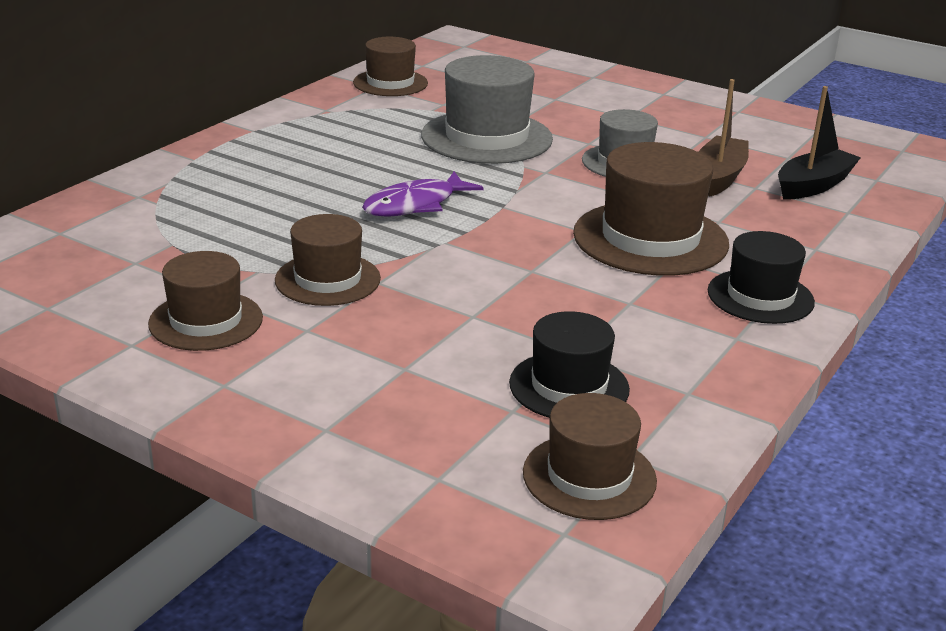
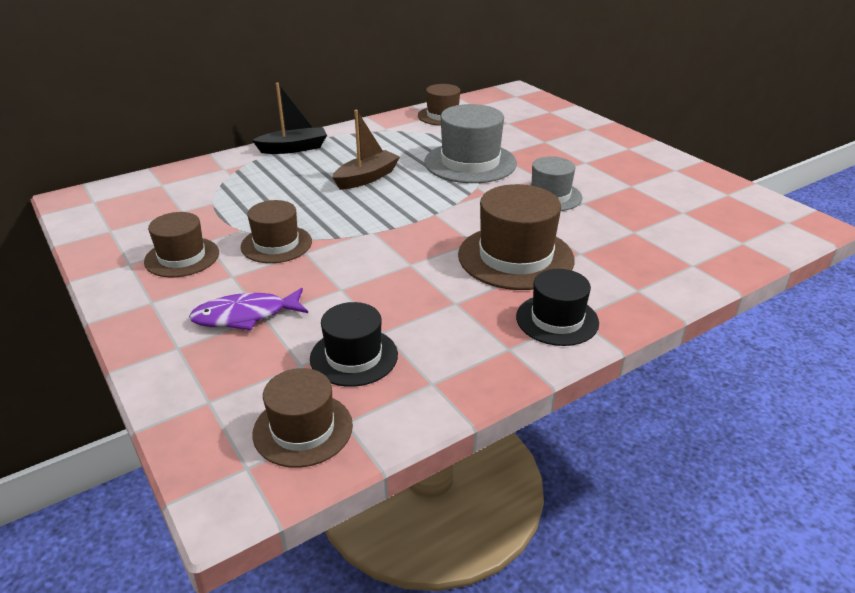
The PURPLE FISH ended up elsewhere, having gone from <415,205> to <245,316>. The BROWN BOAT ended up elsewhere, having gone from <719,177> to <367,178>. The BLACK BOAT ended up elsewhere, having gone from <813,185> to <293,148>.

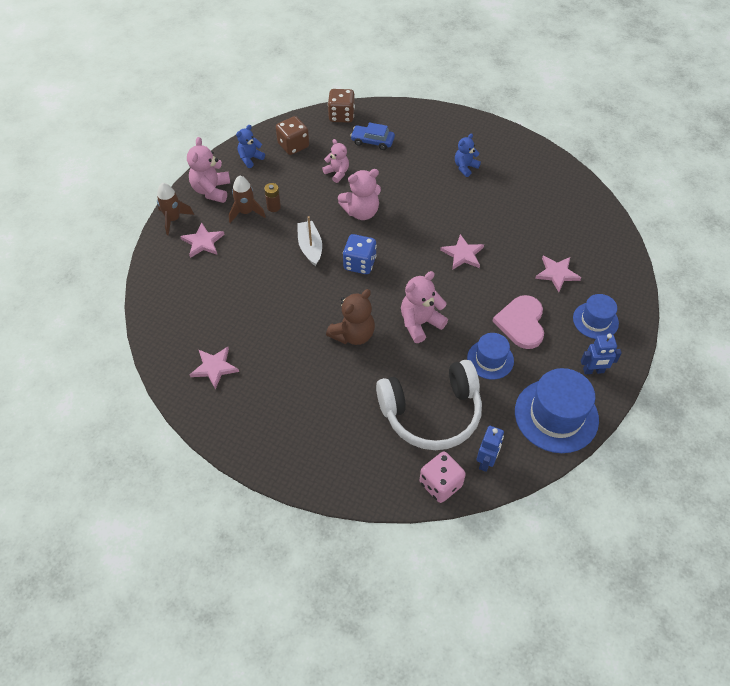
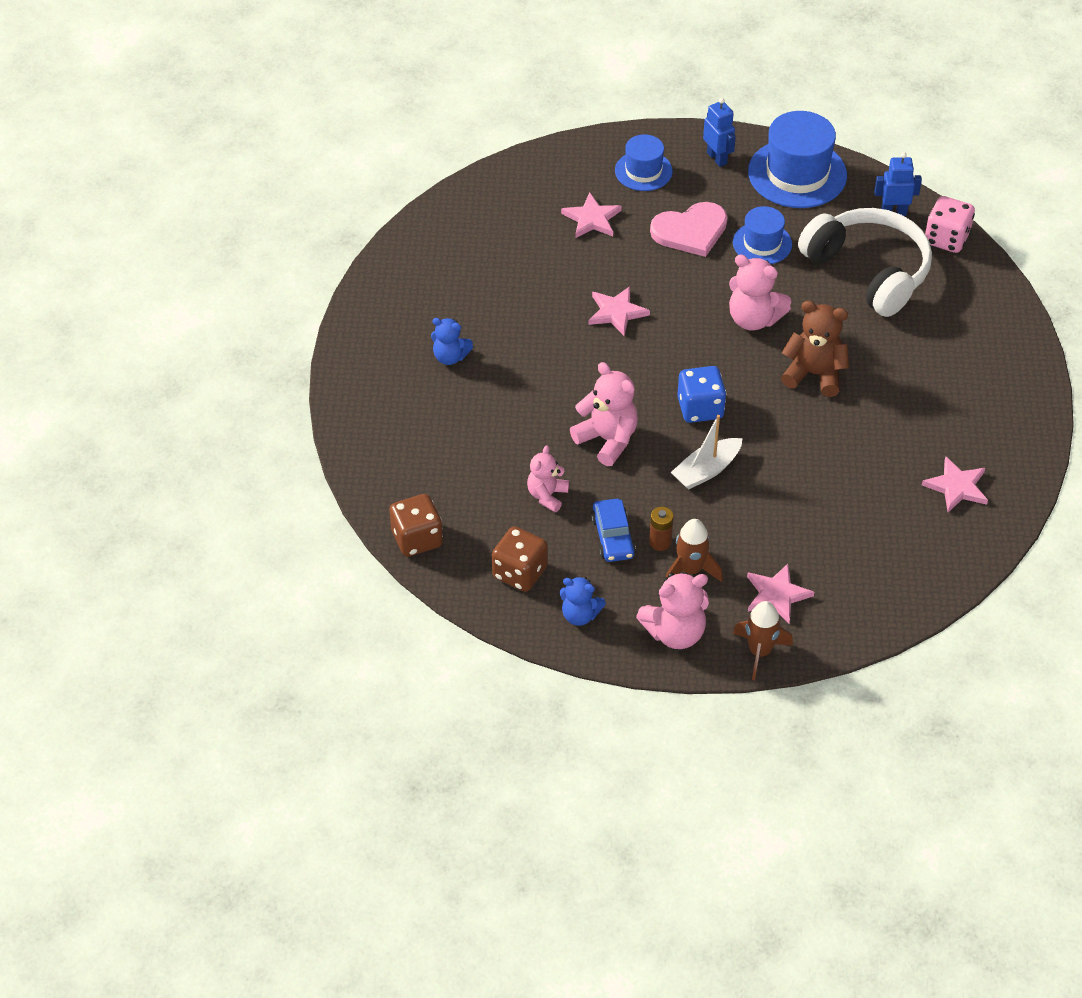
The BLUE CAR ended up elsewhere, having gone from <372,141> to <613,537>.

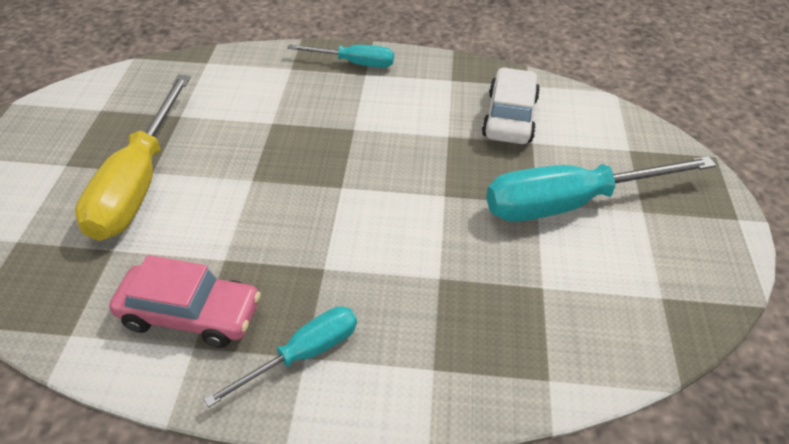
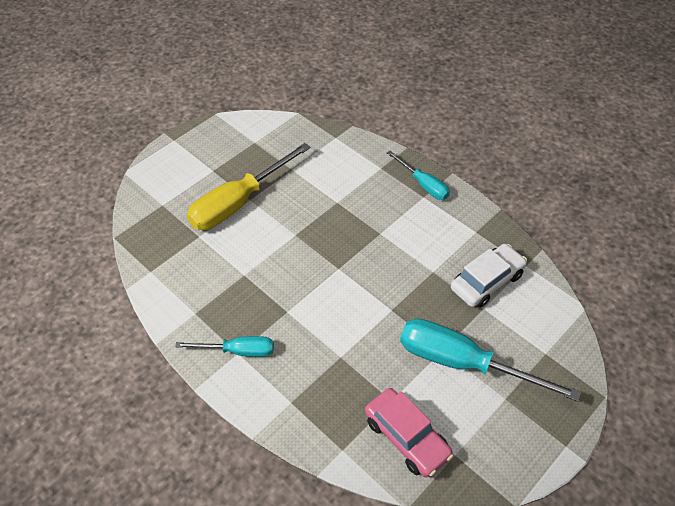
The PINK CAR ended up elsewhere, having gone from <190,314> to <406,437>.

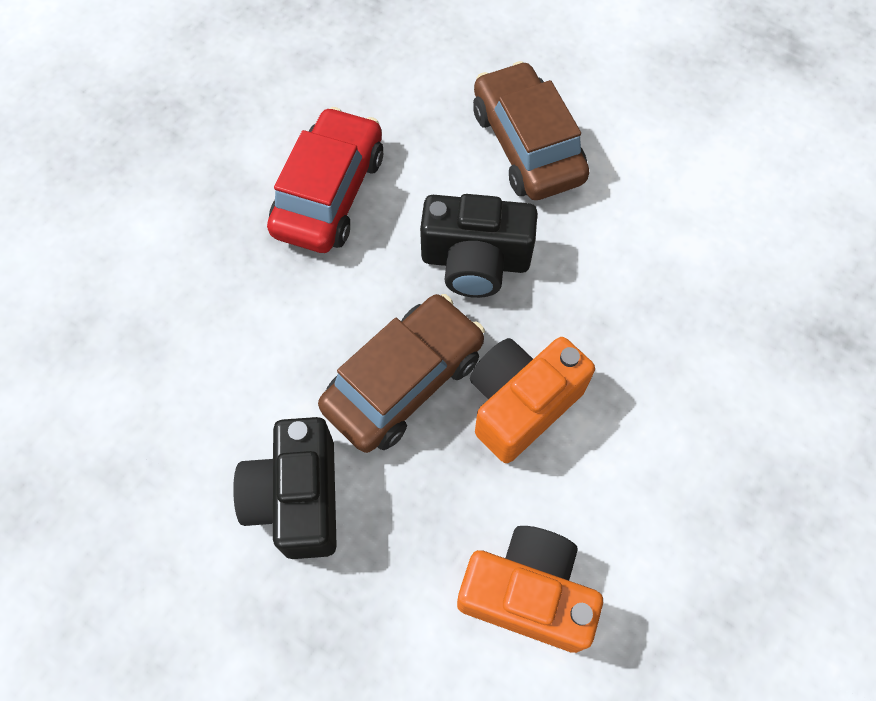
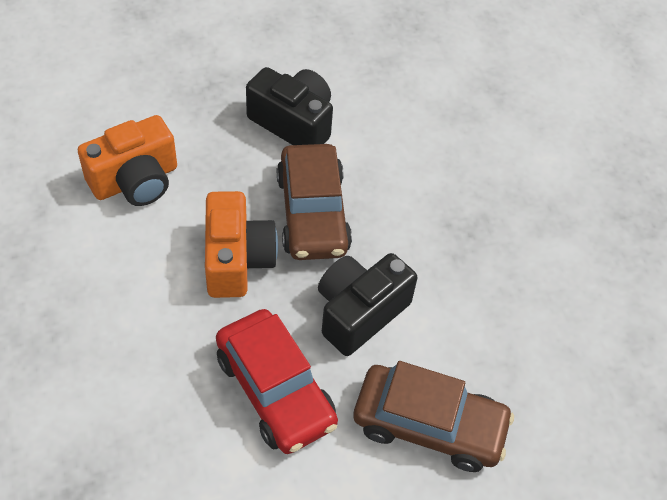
The RED CAR ended up elsewhere, having gone from <329,193> to <275,390>.

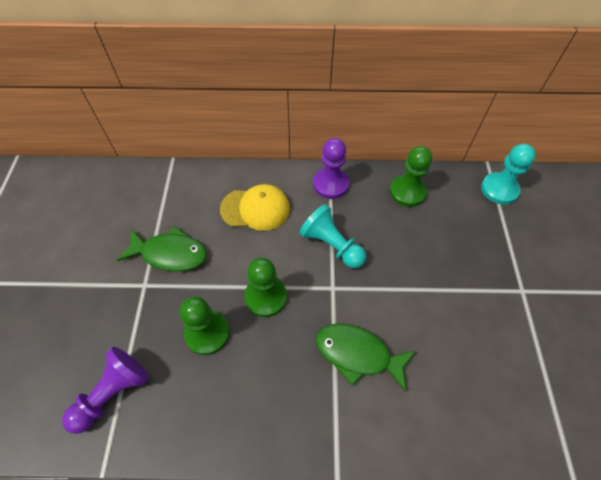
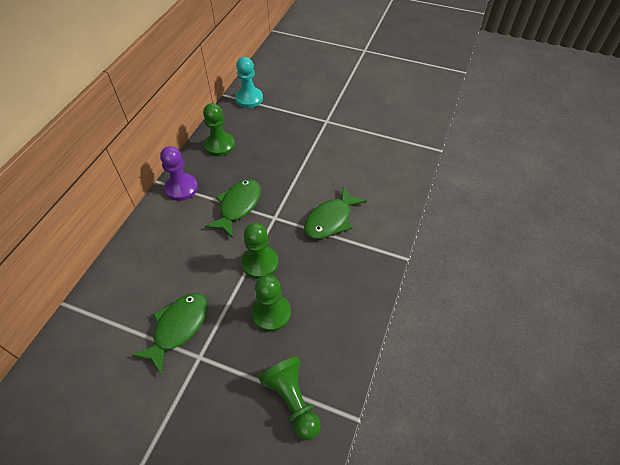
What was the PURPLE PAWN at <113,393> turned into the GREEN PAWN at <292,400>. The second view lost the YELLOW CAP at <255,209>. Where the TURQUOISE PAWN stood at <331,245>, the GREEN FISH came to stand at <238,206>.

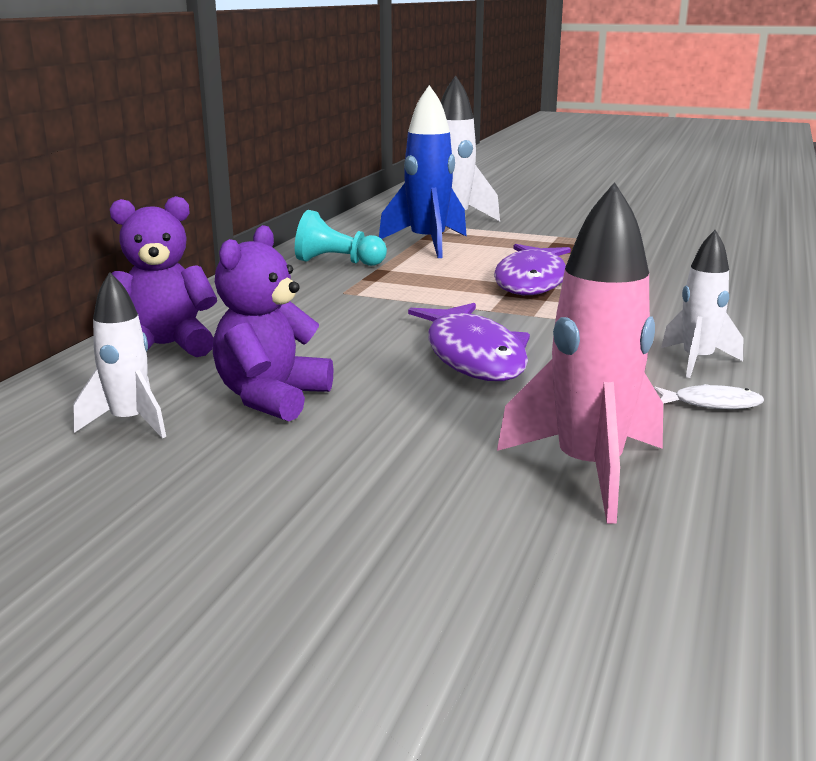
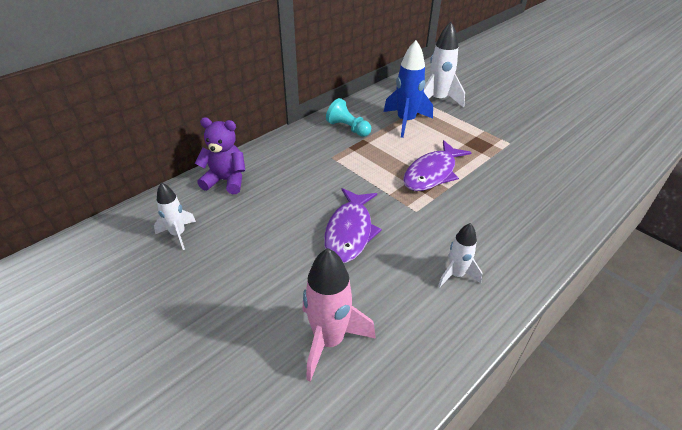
The second view lost the PURPLE TEDDY BEAR at <271,398>. The second view lost the WHITE FISH at <711,403>.

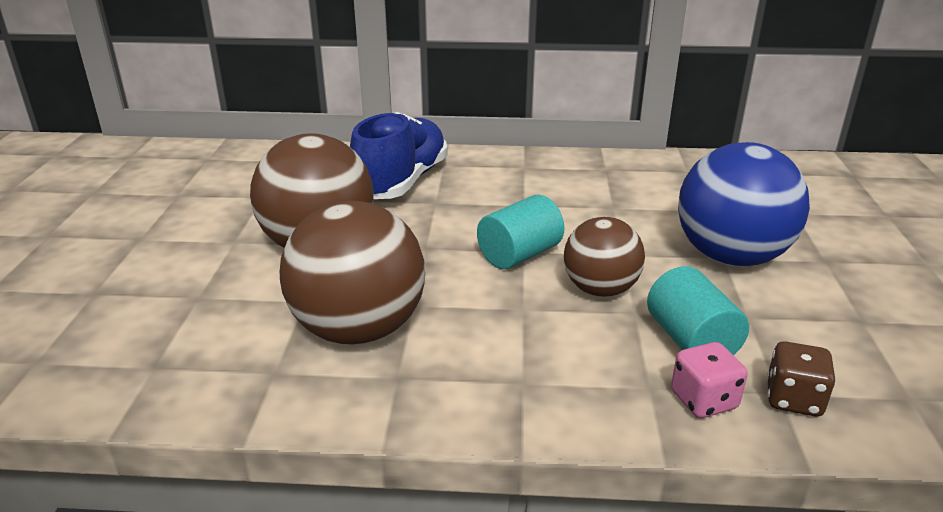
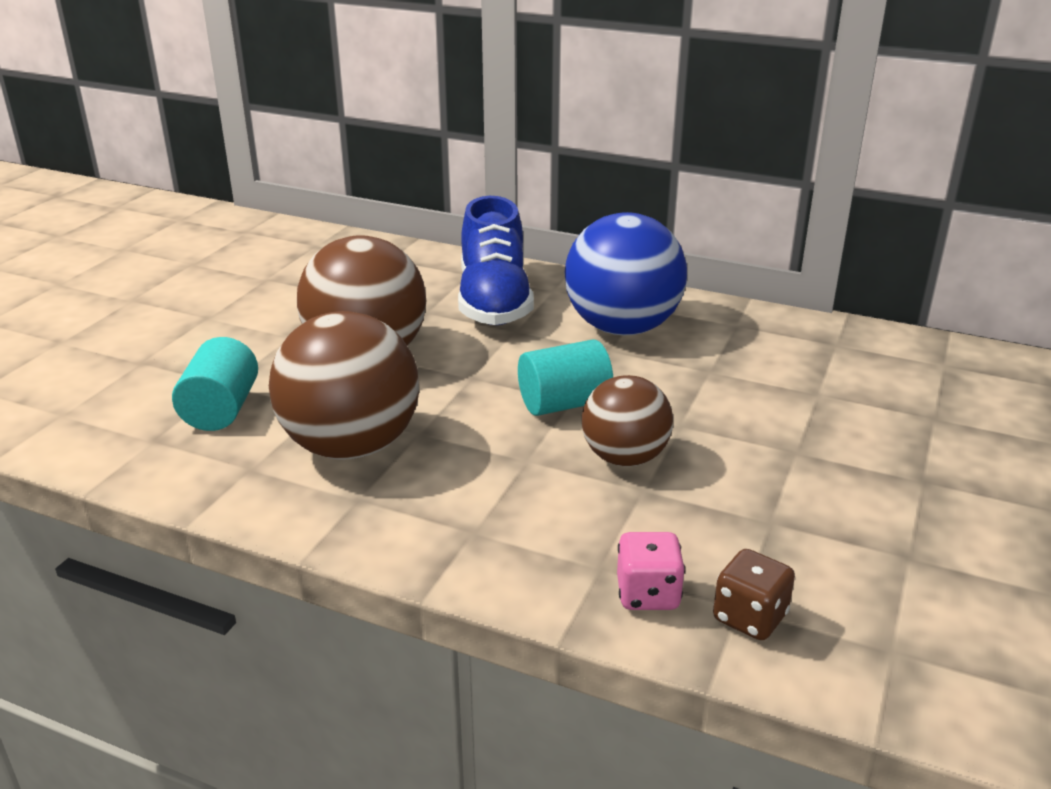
The BLUE SHOE at <401,182> ended up facing another way, 135 degrees clockwise from before. The TURQUOISE CYLINDER ended up elsewhere, having gone from <691,341> to <221,410>. The BLUE BALL ended up elsewhere, having gone from <731,257> to <622,328>.

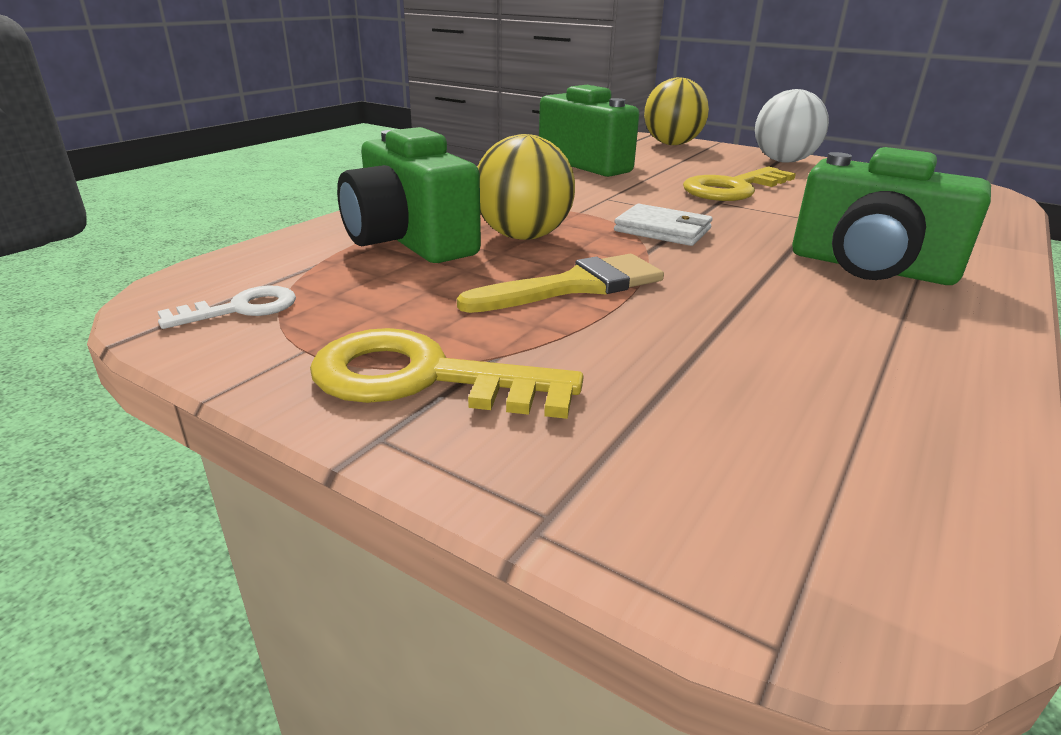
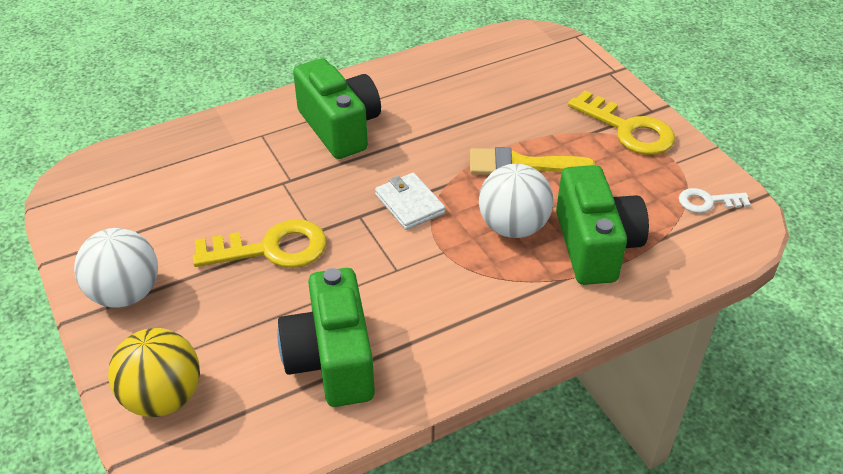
What was the YELLOW BALL at <523,236> turned into the WHITE BALL at <513,227>.

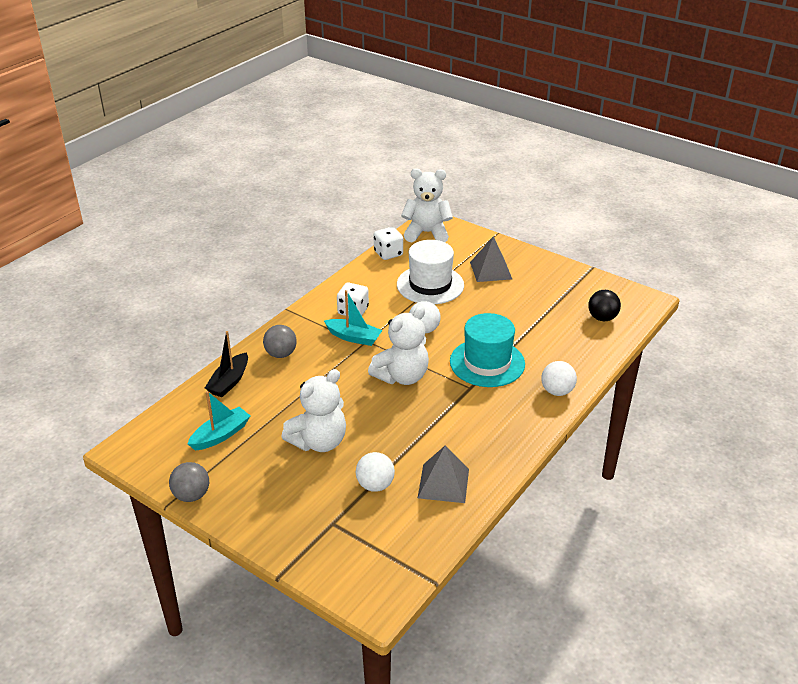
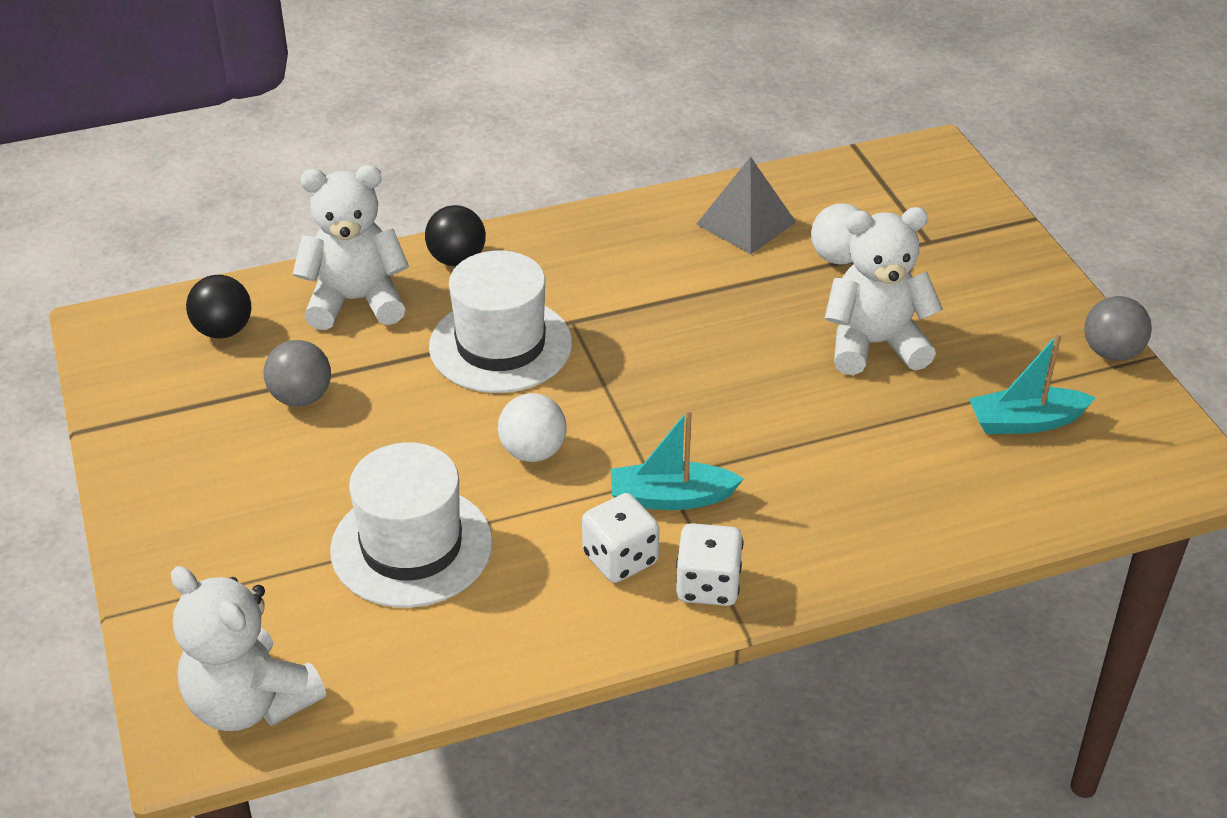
The second view lost the BLACK BOAT at <229,382>. The GREY BALL ended up elsewhere, having gone from <281,354> to <301,397>. The TURQUOISE BOAT at <353,337> ended up facing another way, 60 degrees counterclockwise from before. The WHITE TEDDY BEAR ended up elsewhere, having gone from <402,376> to <356,301>. The WHITE DICE ended up elsewhere, having gone from <388,253> to <708,585>. What was the TURQUOISE HAT at <487,363> turned into the WHITE HAT at <500,345>. The second view lost the GREY PYRAMID at <490,270>. What was the WHITE BALL at <557,391> turned into the BLACK BALL at <457,259>.

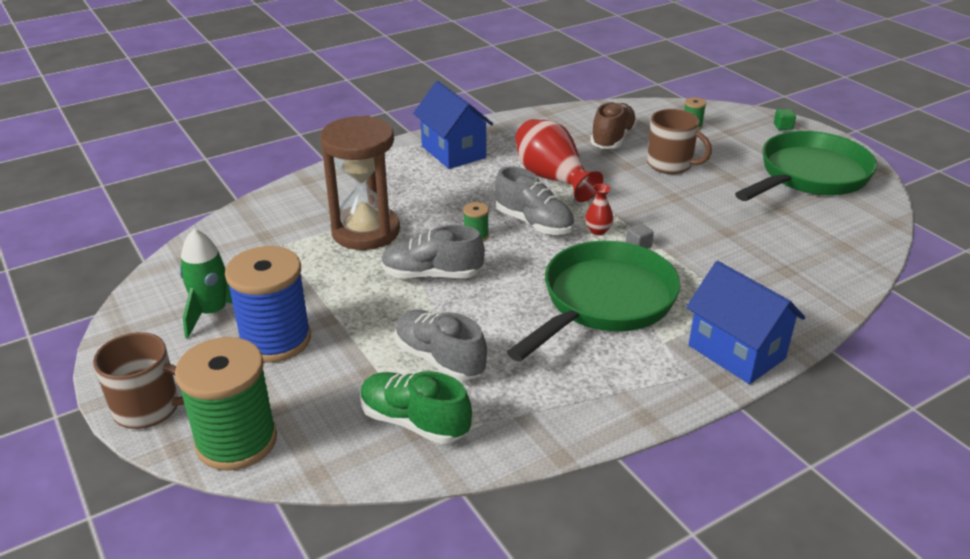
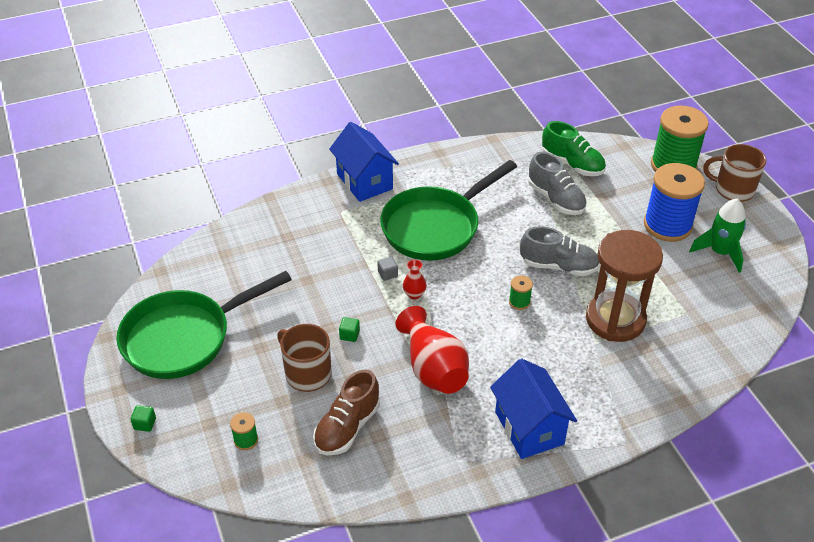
The second view lost the GREY SHOE at <534,223>. The second view gained the GREEN CUBE at <349,335>.

